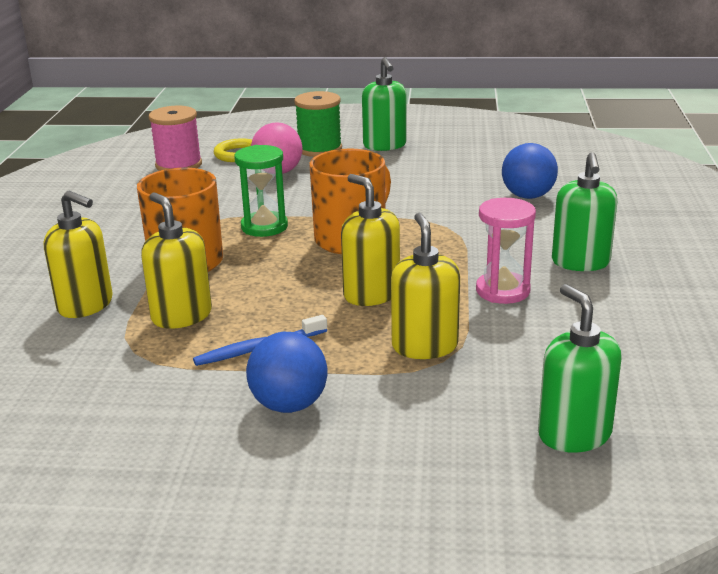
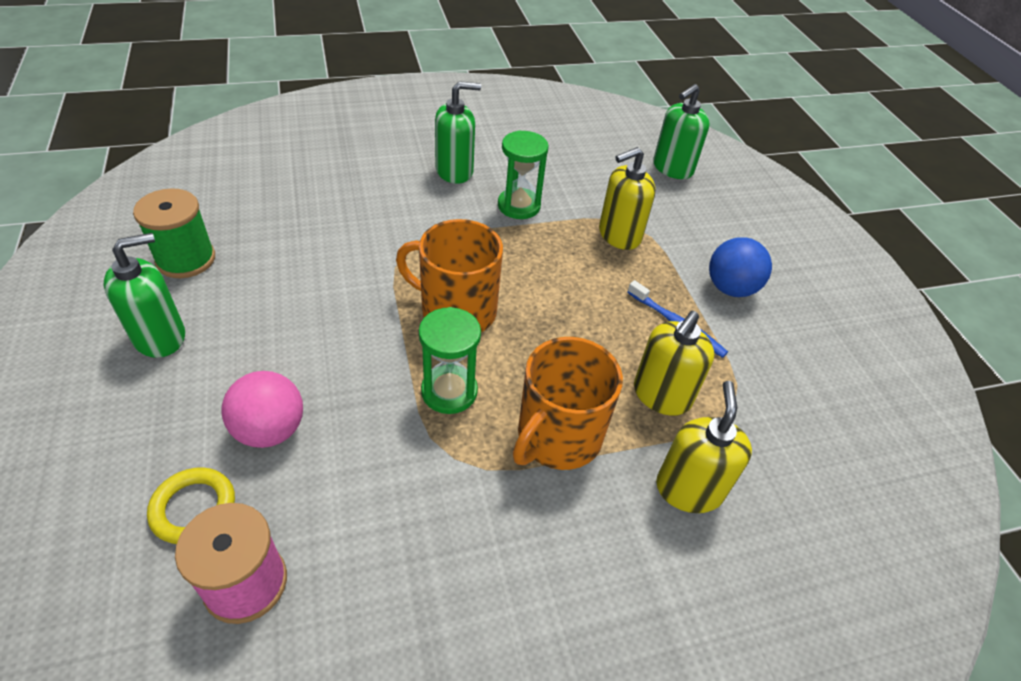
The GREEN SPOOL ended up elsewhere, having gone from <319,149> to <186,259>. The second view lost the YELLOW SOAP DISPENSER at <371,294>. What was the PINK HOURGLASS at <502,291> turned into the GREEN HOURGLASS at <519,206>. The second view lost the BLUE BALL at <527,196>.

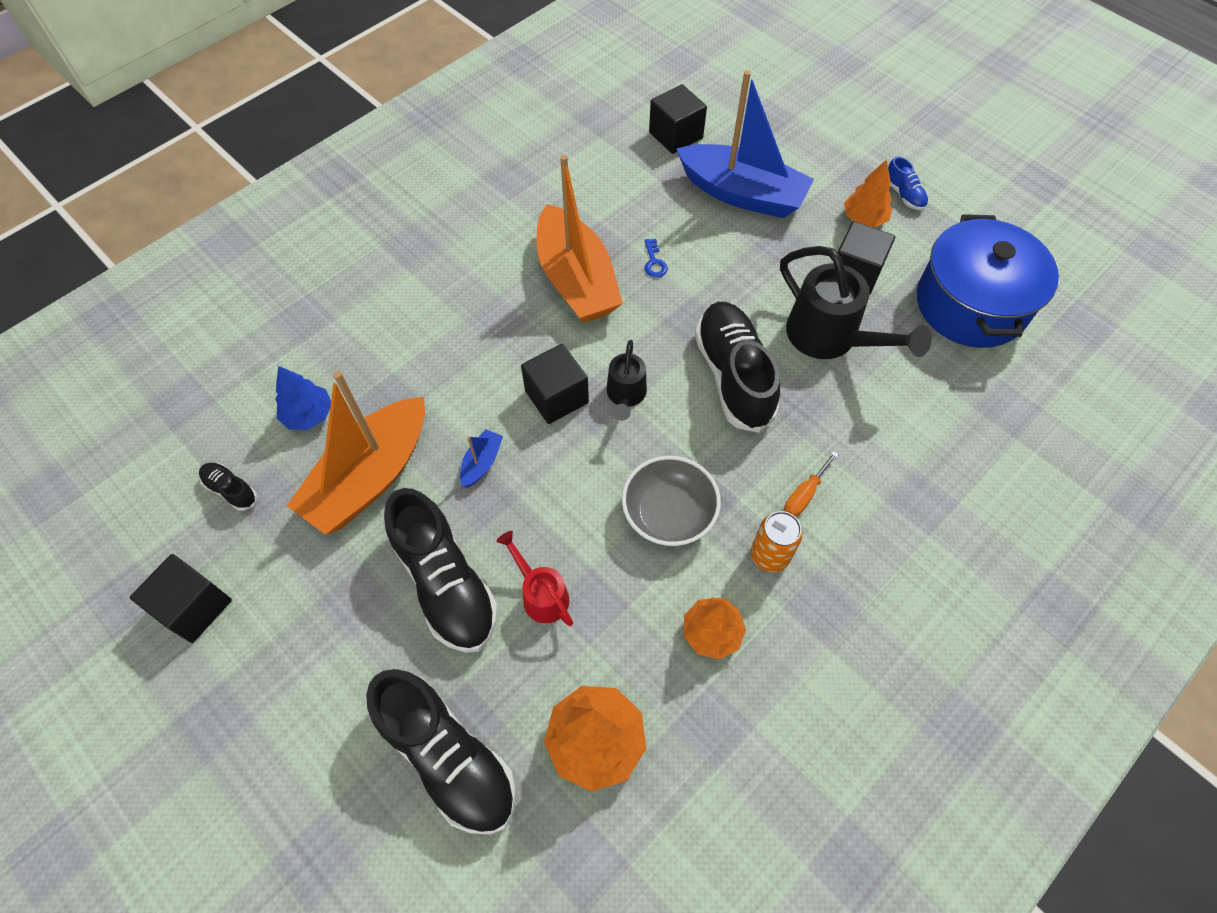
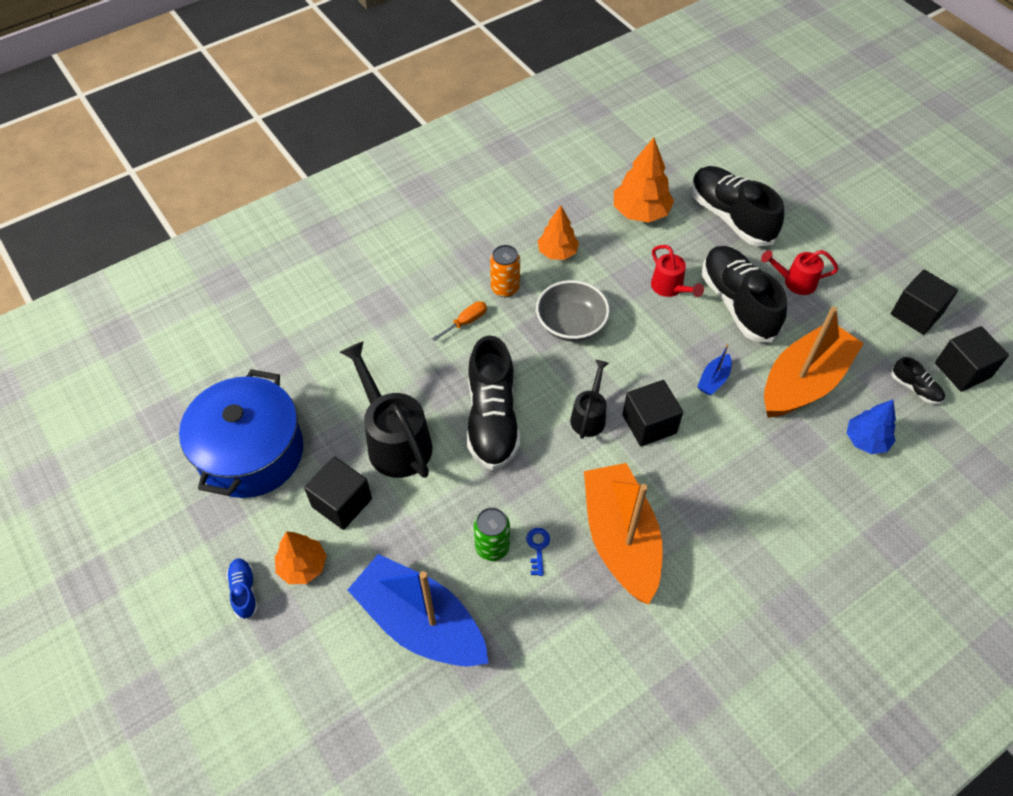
The BLACK CUBE ended up elsewhere, having gone from <675,135> to <962,370>. The second view gained the GREEN CAN at <492,547>. The second view gained the RED WATERING CAN at <795,282>.

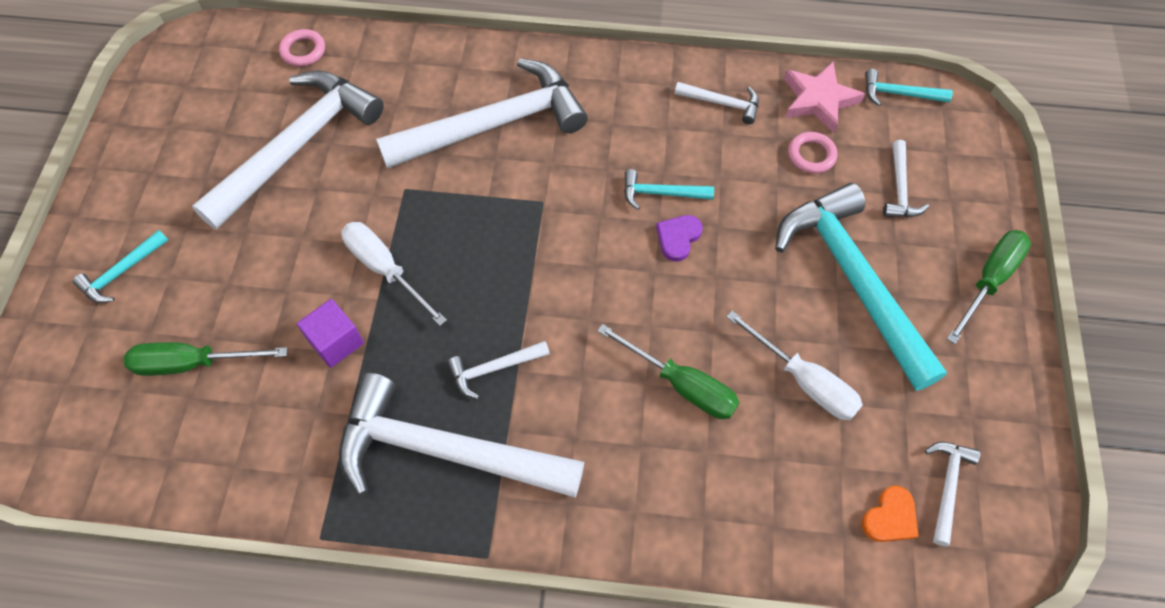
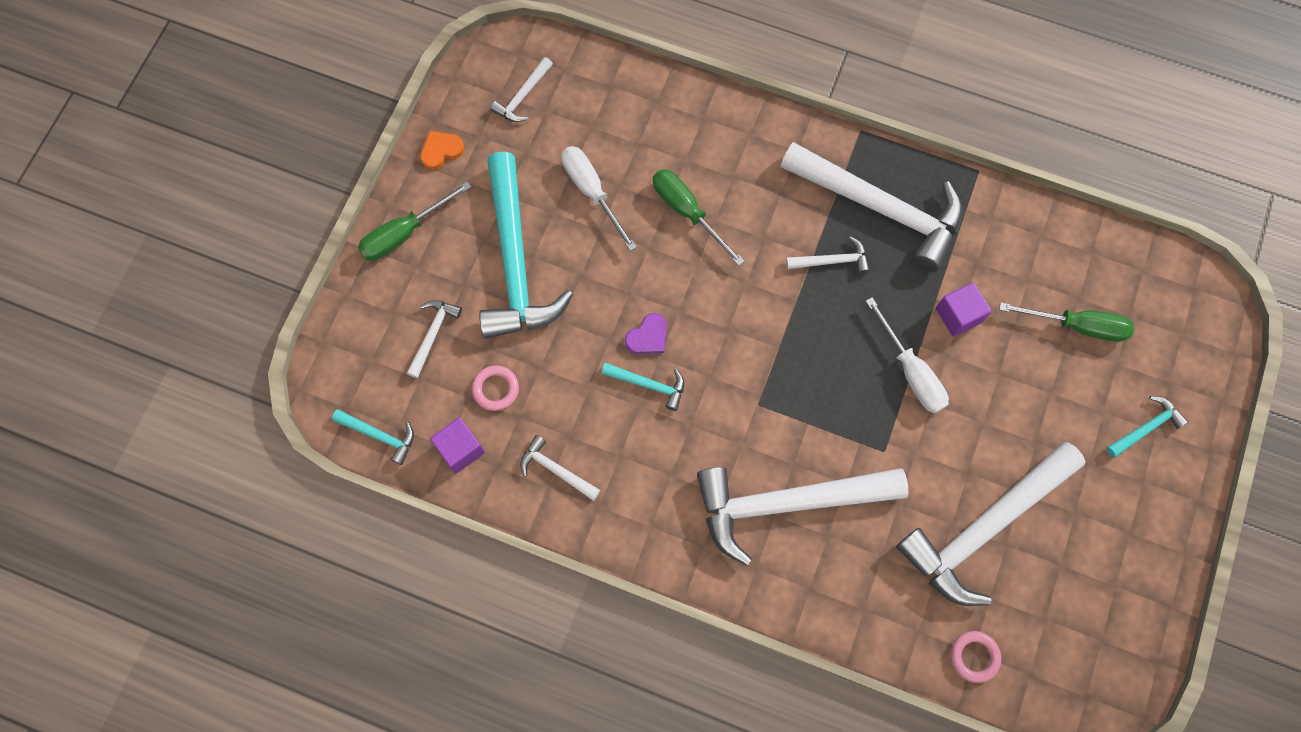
Where the PINK STAR stood at <818,100>, the PURPLE CUBE came to stand at <460,449>. The ORANGE HEART ended up elsewhere, having gone from <890,517> to <441,150>.

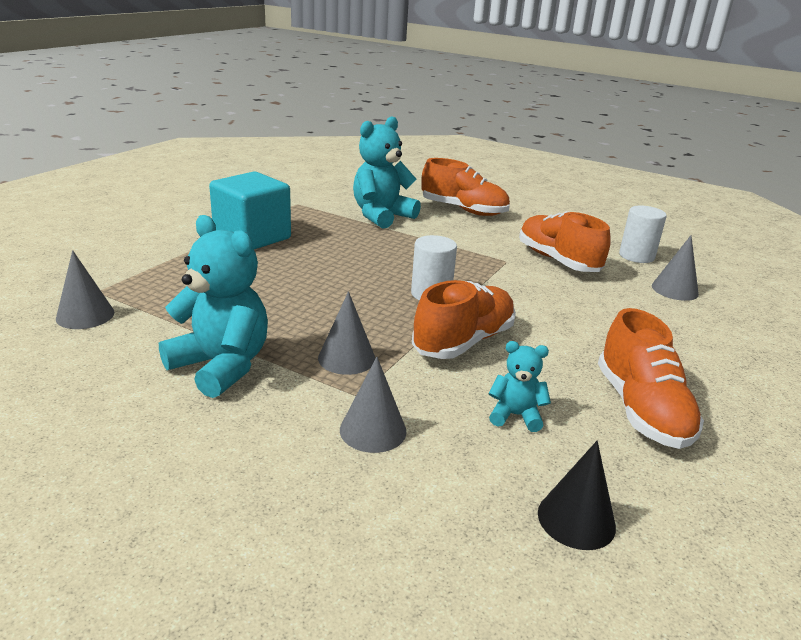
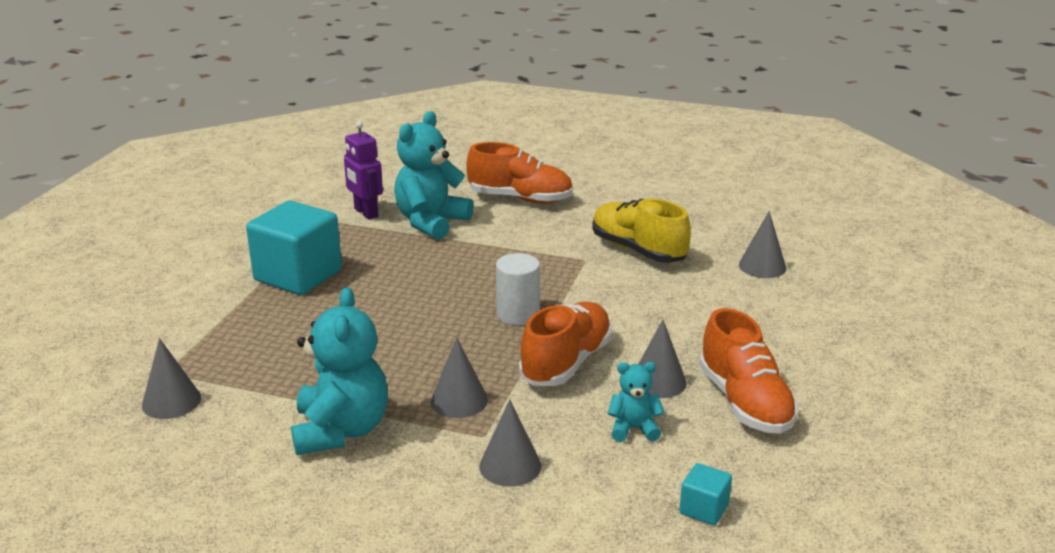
The TURQUOISE TEDDY BEAR at <221,366> ended up facing another way, 60 degrees clockwise from before. What was the ORANGE SHOE at <557,260> turned into the YELLOW SHOE at <638,250>. Where the BLACK CONE stood at <576,519>, the TURQUOISE CUBE came to stand at <704,509>. The second view lost the WHITE CYLINDER at <636,256>. The second view gained the PURPLE ROBOT at <365,213>. The second view gained the GREY CONE at <658,381>.

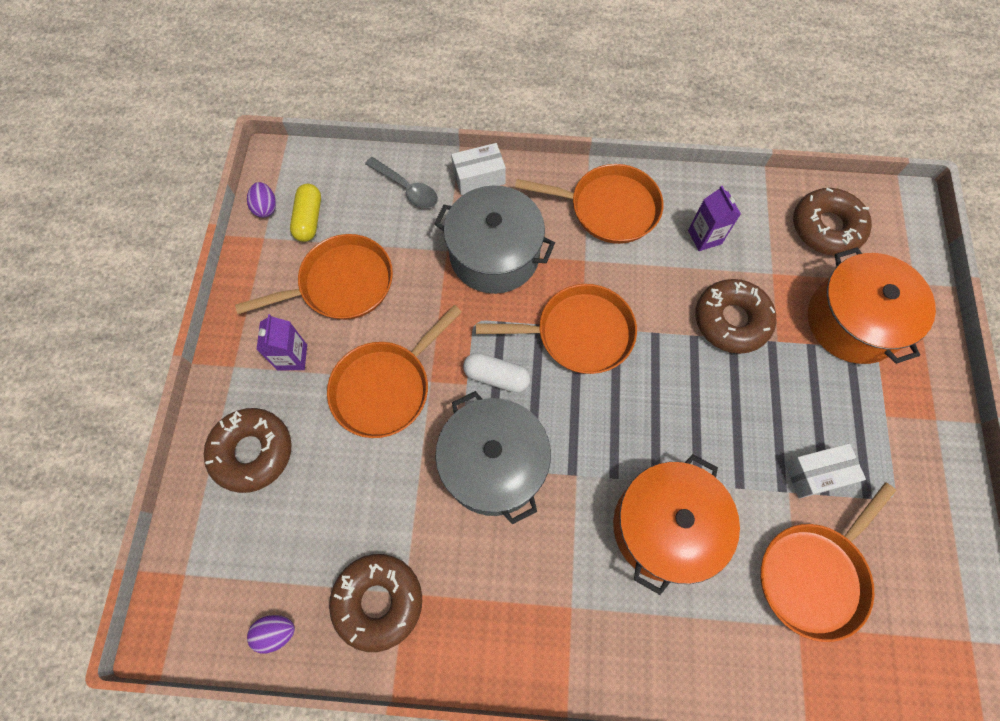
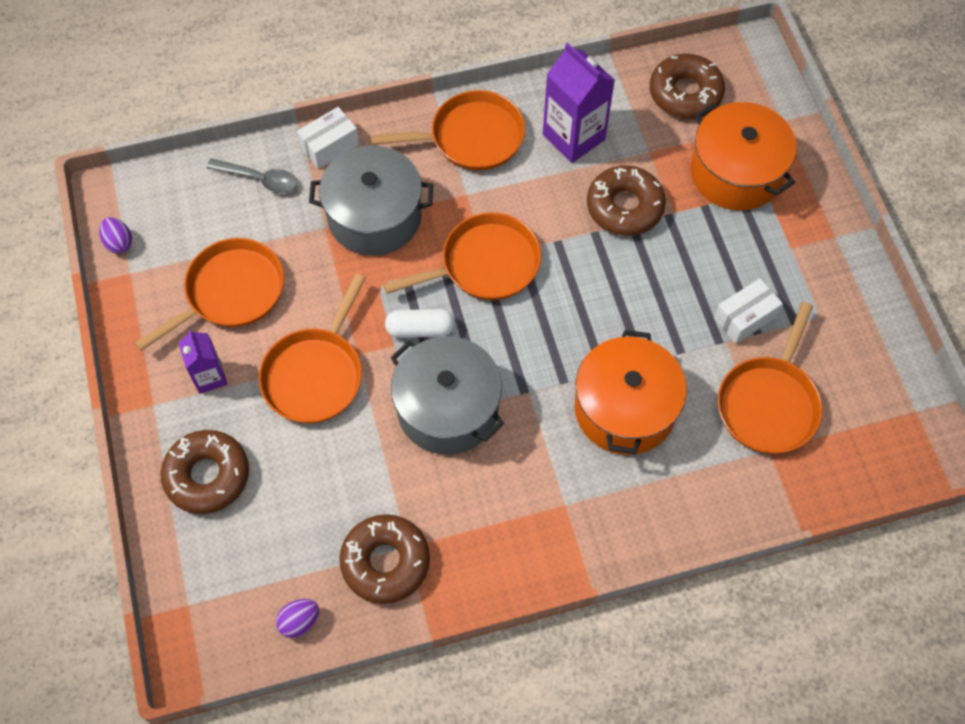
The second view lost the YELLOW CAPSULE at <309,219>. The size of the PURPLE CARTON at <704,237> changed by a factor of 1.71.

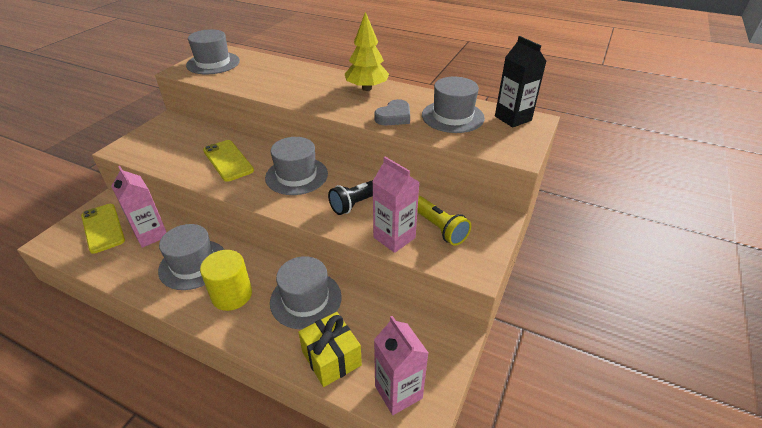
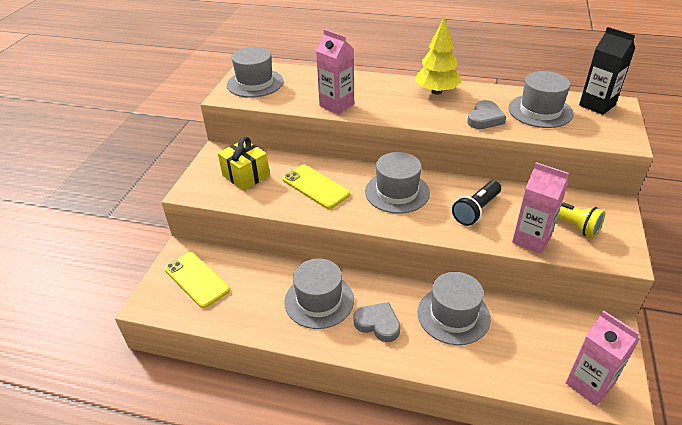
The PINK CARTON ended up elsewhere, having gone from <151,235> to <336,105>. Where the YELLOW CYLINDER stood at <232,295>, the GREY HEART came to stand at <378,324>. The YELLOW GIFT ended up elsewhere, having gone from <331,358> to <246,175>.

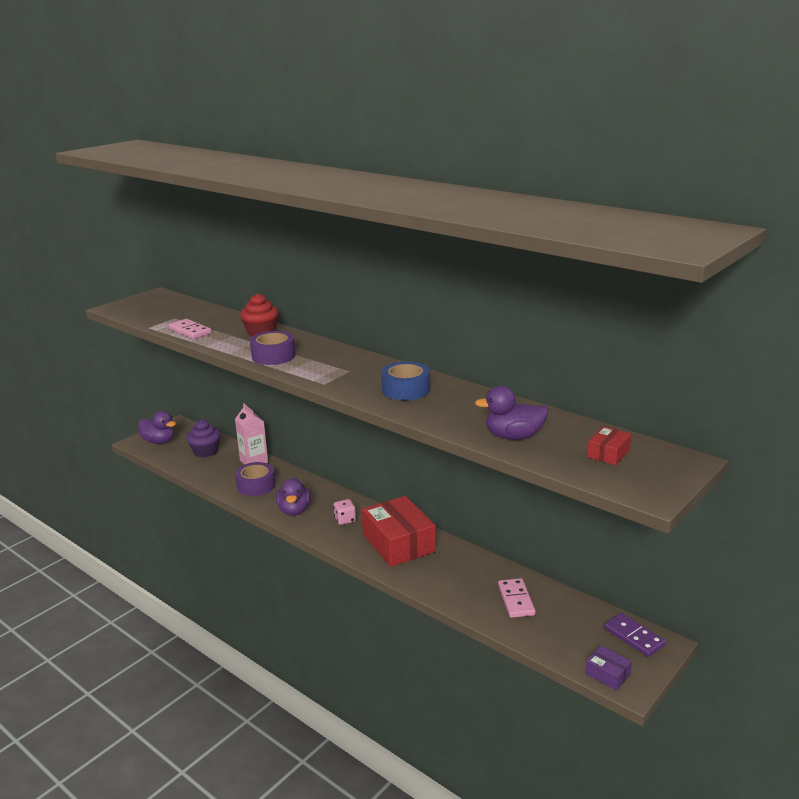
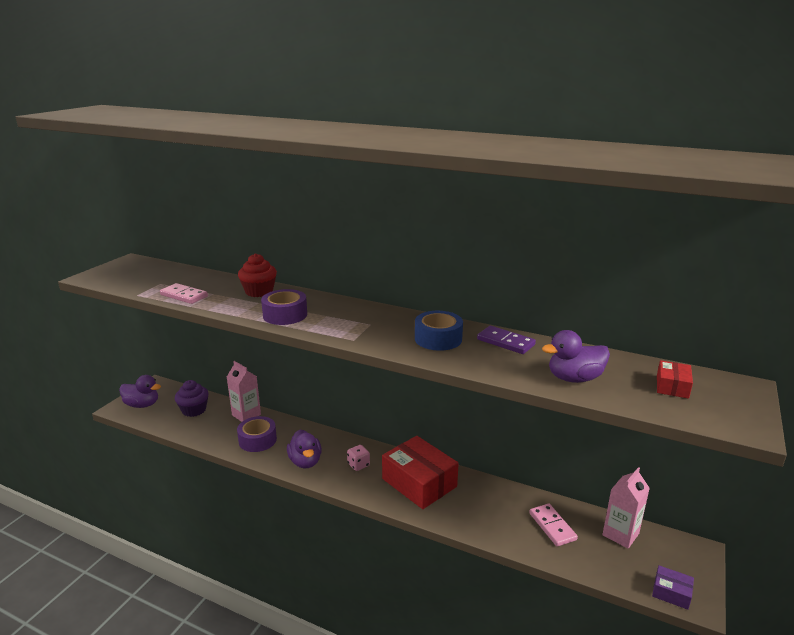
The PURPLE DOMINO ended up elsewhere, having gone from <634,637> to <505,342>. The second view gained the PINK CARTON at <620,534>.

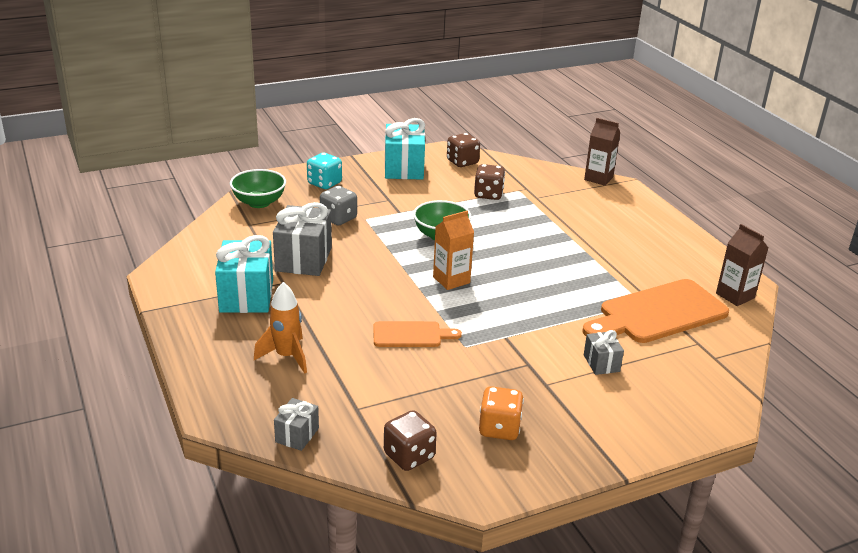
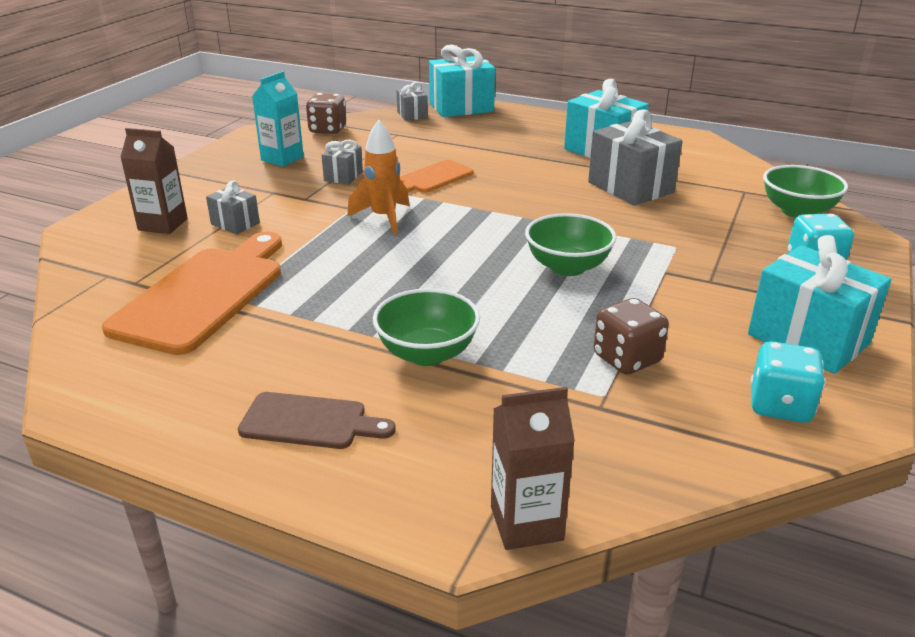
The ORANGE ROCKET ended up elsewhere, having gone from <287,356> to <384,218>. The second view lost the GREY DICE at <338,218>. The second view lost the ORANGE CARTON at <451,280>. What was the BROWN DICE at <462,162> turned into the TURQUOISE DICE at <780,406>. Where the ORANGE DICE stood at <499,428>, the TURQUOISE CARTON came to stand at <282,159>. The BROWN CARTON ended up elsewhere, having gone from <735,296> to <163,224>. The second view gained the BROWN CUTTING BOARD at <310,422>. The second view gained the GREY GIFT at <343,176>. The second view gained the GREEN BOWL at <427,353>. The second view gained the TURQUOISE GIFT at <461,107>.

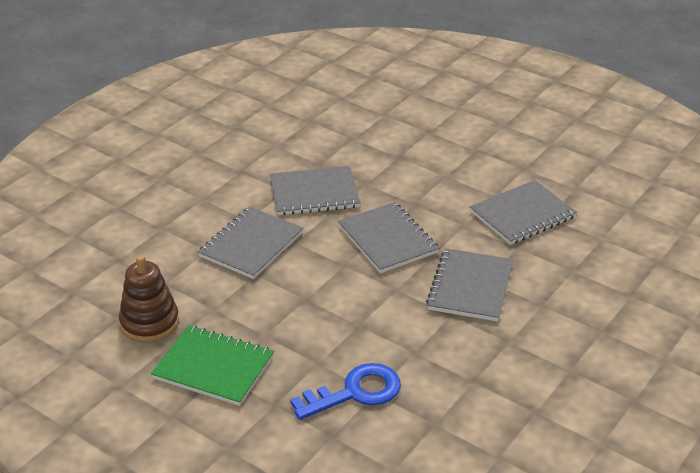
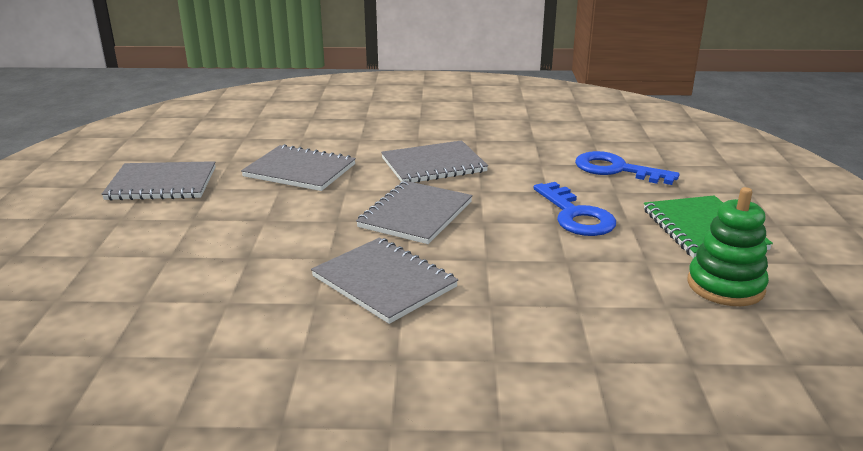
What was the BROWN STACKING TOY at <149,323> turned into the GREEN STACKING TOY at <725,286>. The GREY NOTEBOOK ended up elsewhere, having gone from <251,245> to <162,184>. The second view gained the BLUE KEY at <576,215>.

